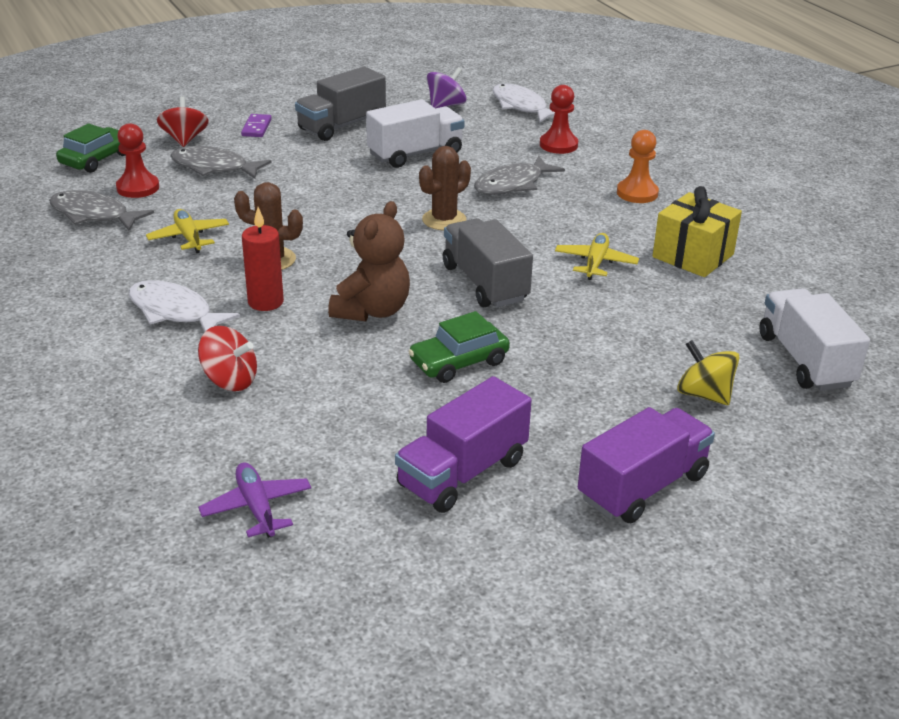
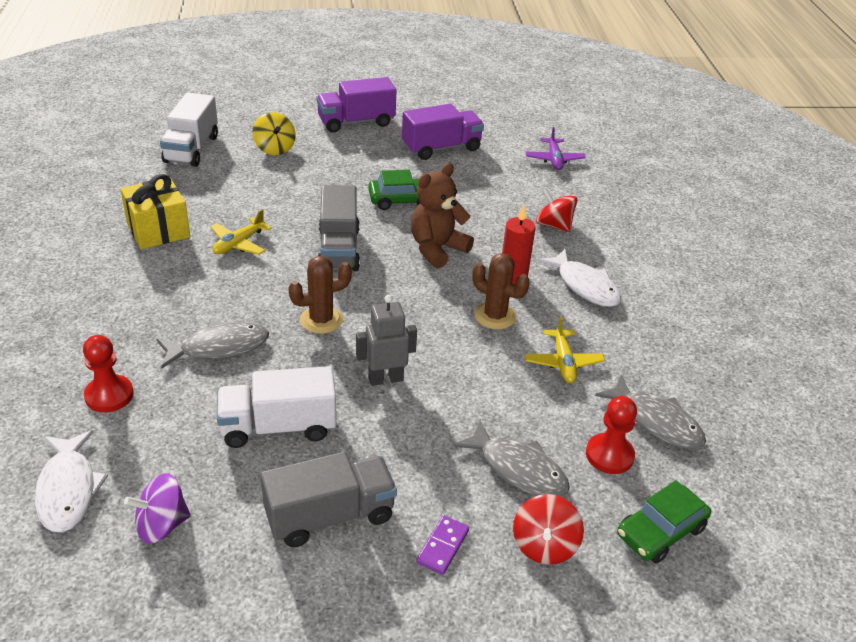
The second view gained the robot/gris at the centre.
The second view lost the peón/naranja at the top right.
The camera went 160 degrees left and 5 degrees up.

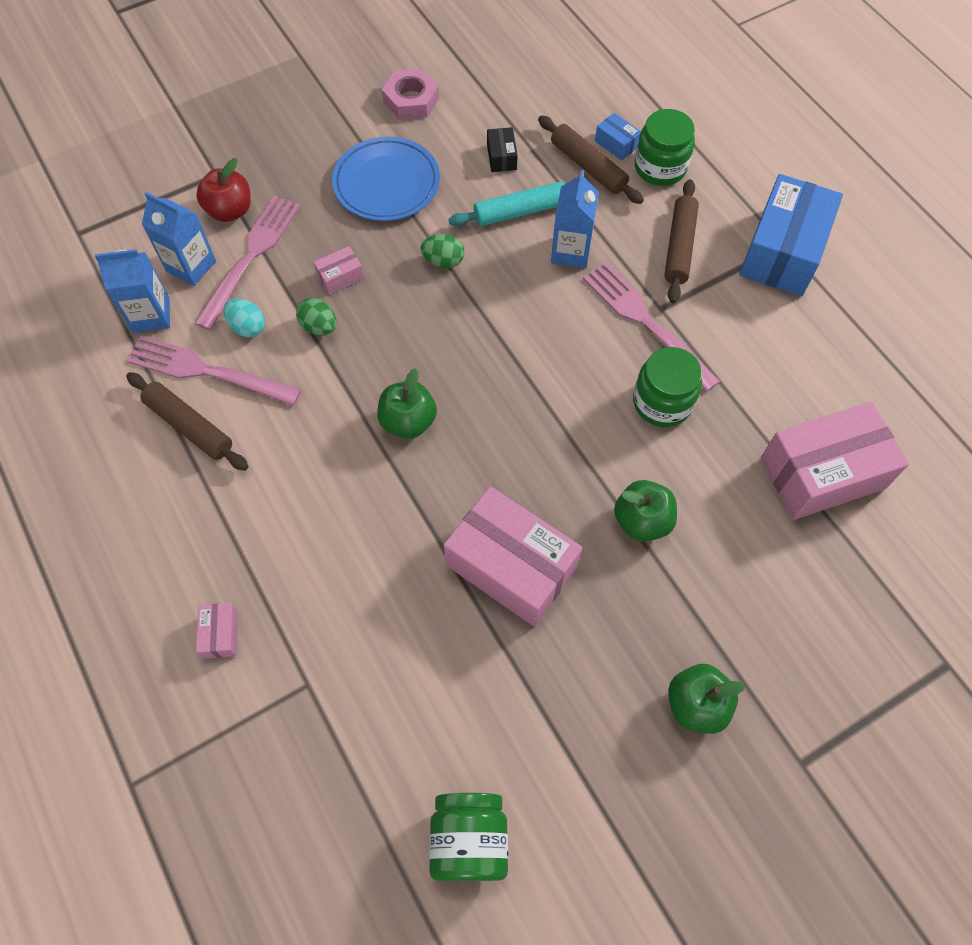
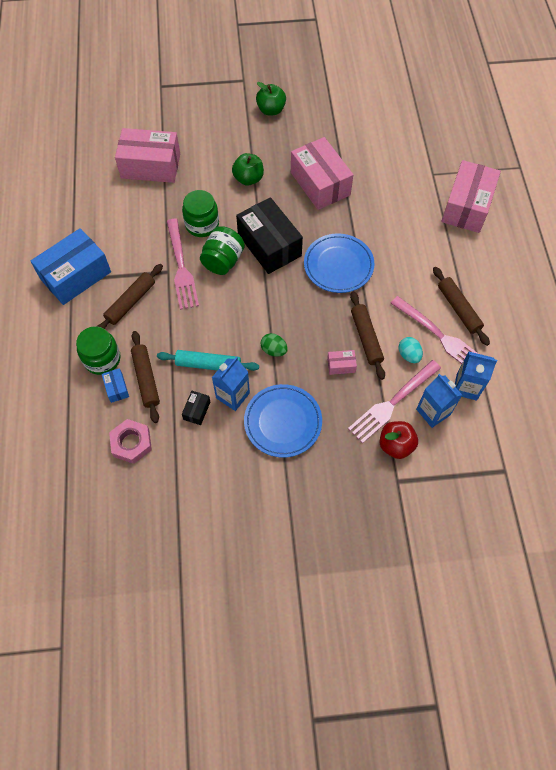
The tuerca/rosa ended up elsewhere, having gone from the top centre to the middle left.
The tarro/verde (1st from left in the first image) ended up elsewhere, having gone from the bottom centre to the top centre.
The cartón de leche/azul (3rd from left in the first image) ended up elsewhere, having gone from the top centre to the centre.
The second view gained the caja/negro (2nd from left) at the top centre.
Where the manzana/verde (1st from left) stood at the centre, the plato/azul (2nd from left) came to stand at the centre.
Where the huevo/verde (1st from left) stood at the middle left, the rodillo/marrón (3rd from left) came to stand at the centre.
The size of the caja/rosa (1st from left in the first image) at the bottom left changed by a factor of 2.37.
The camera went 155 degrees left and 0 degrees up.

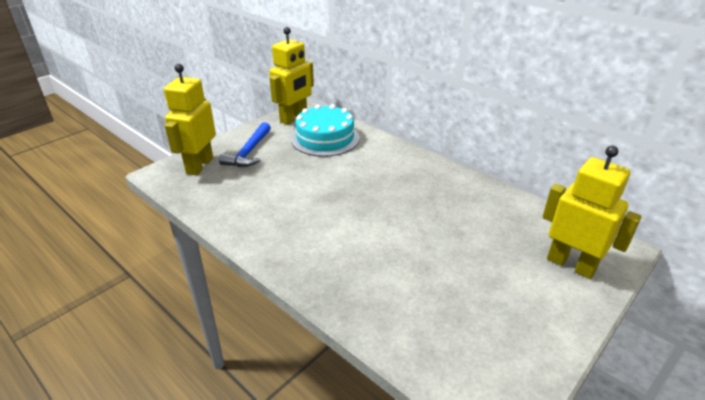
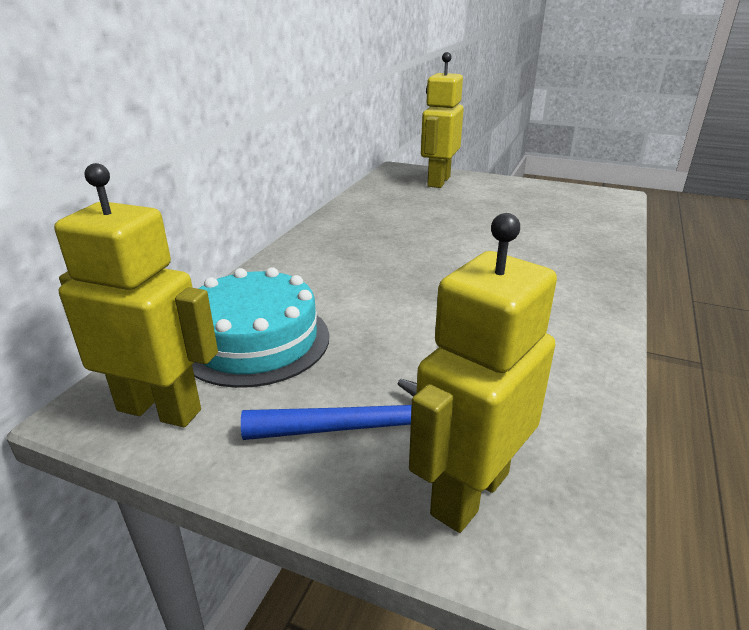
The robot/amarillo (1st from left in the first image) at the top left ended up facing another way, 135 degrees clockwise from before.
The camera went 110 degrees left and 5 degrees down.

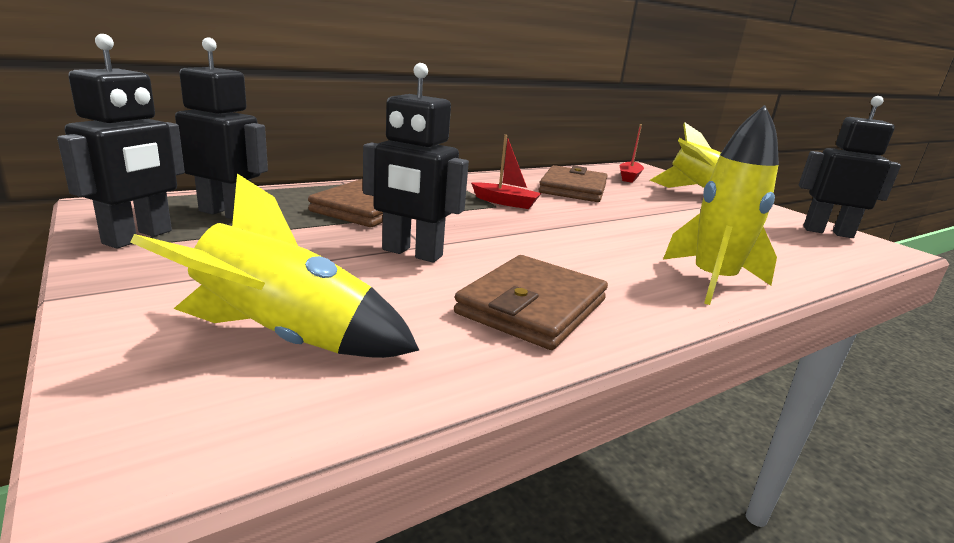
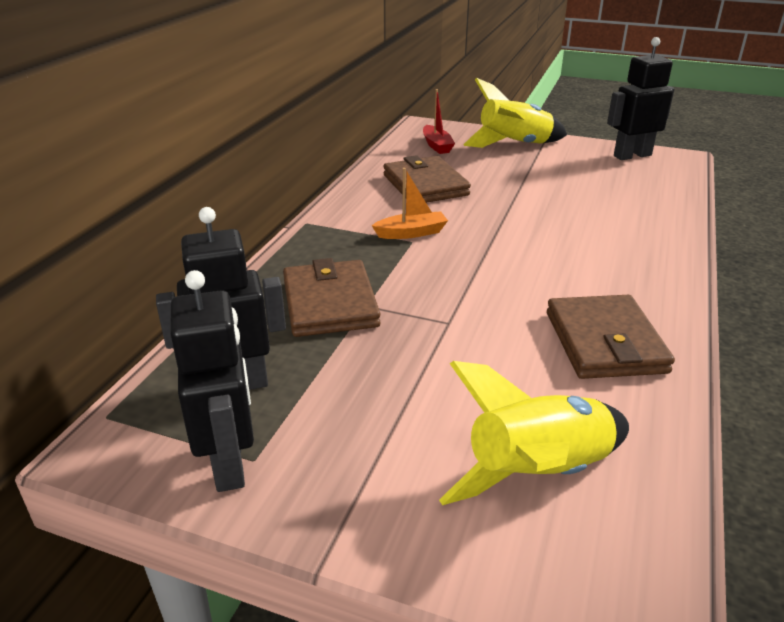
What was the barco/rojo (1st from left) at the top centre turned into the barco/naranja at the top centre.
The second view lost the robot/negro (3rd from left) at the top centre.
The second view lost the cohete/amarillo (3rd from left) at the middle right.
The camera went 35 degrees left and 10 degrees up.

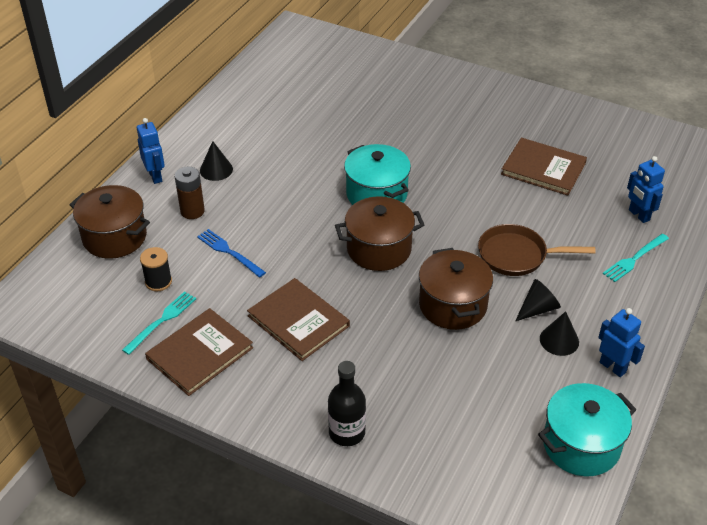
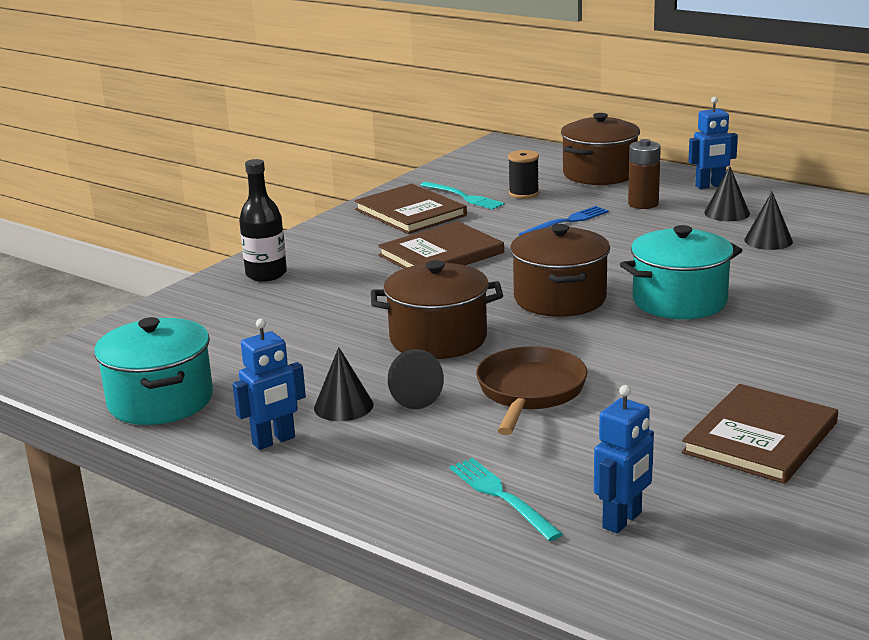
The robot/azul (3rd from left in the first image) at the middle right ended up facing another way, 150 degrees clockwise from before.
The second view gained the cono/negro (4th from left) at the middle right.
The camera went 100 degrees right and 20 degrees down.

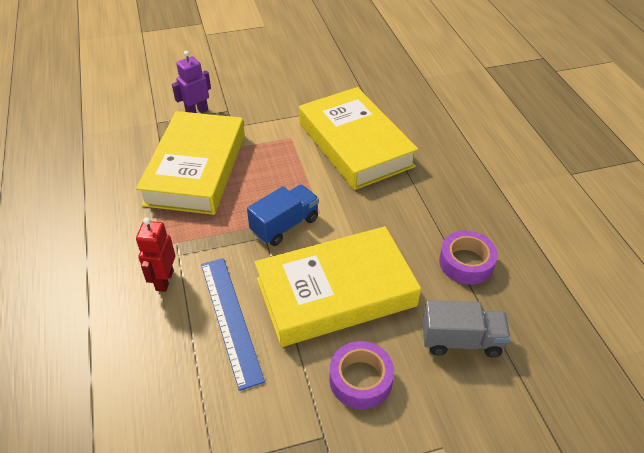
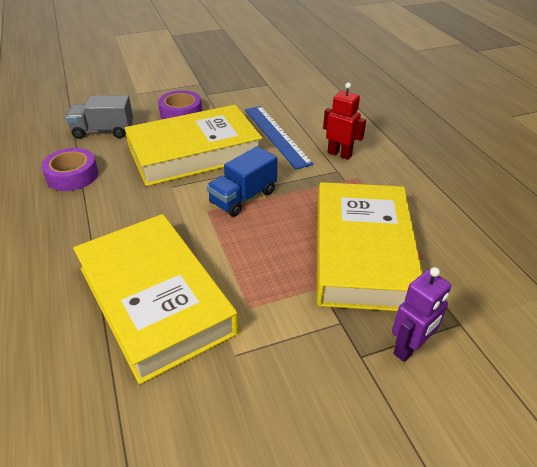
The robot/rojo at the middle left ended up facing another way, 60 degrees counterclockwise from before.
The camera went 175 degrees right and 5 degrees down.

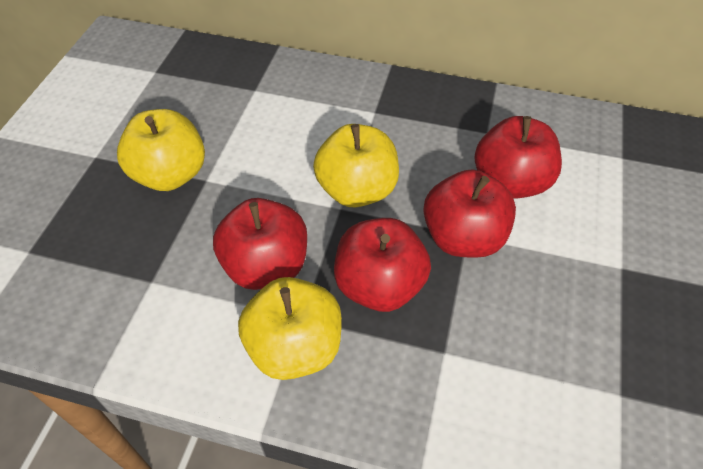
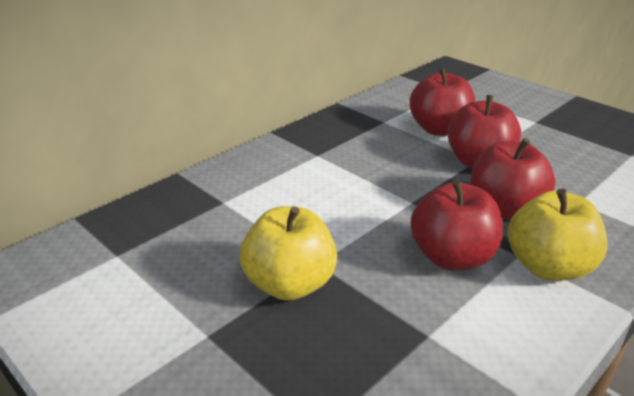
The second view lost the manzana/amarillo (3rd from left) at the centre.
The camera went 60 degrees left and 20 degrees down.

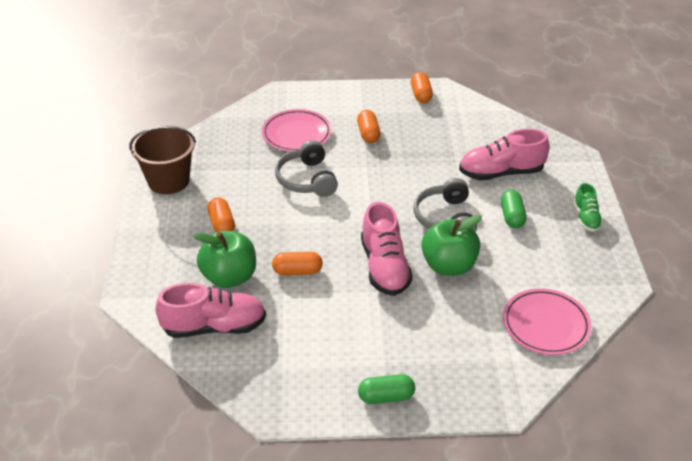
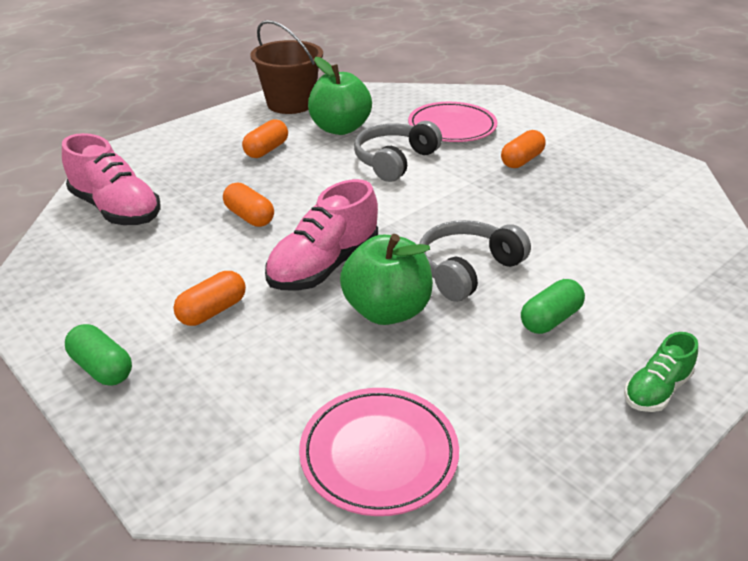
The cápsula/naranja (4th from left in the first image) ended up elsewhere, having gone from the top centre to the middle left.
The manzana/verde (1st from left) ended up elsewhere, having gone from the middle left to the top centre.
The second view lost the zapato/rosa (3rd from left) at the middle right.
The camera went 50 degrees right and 5 degrees down.

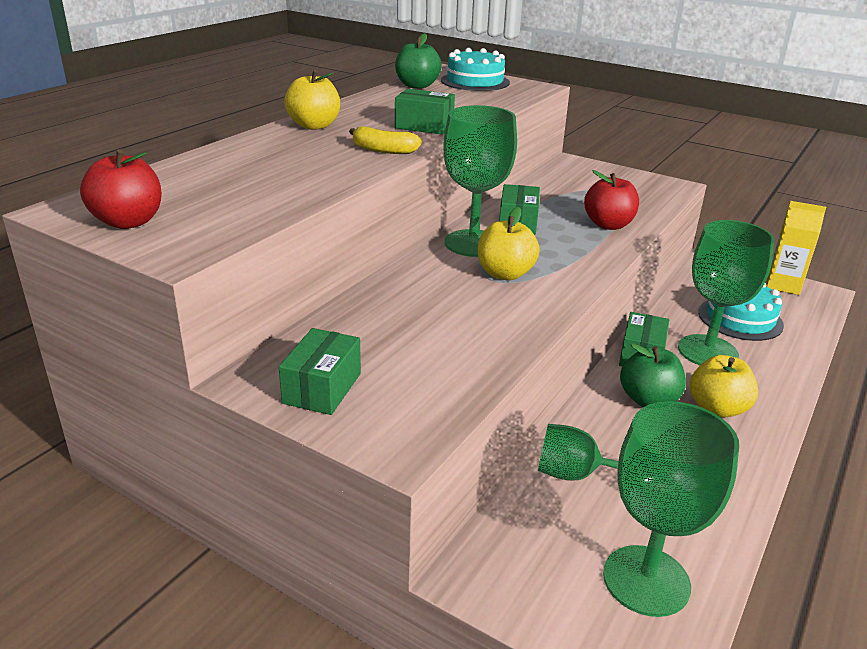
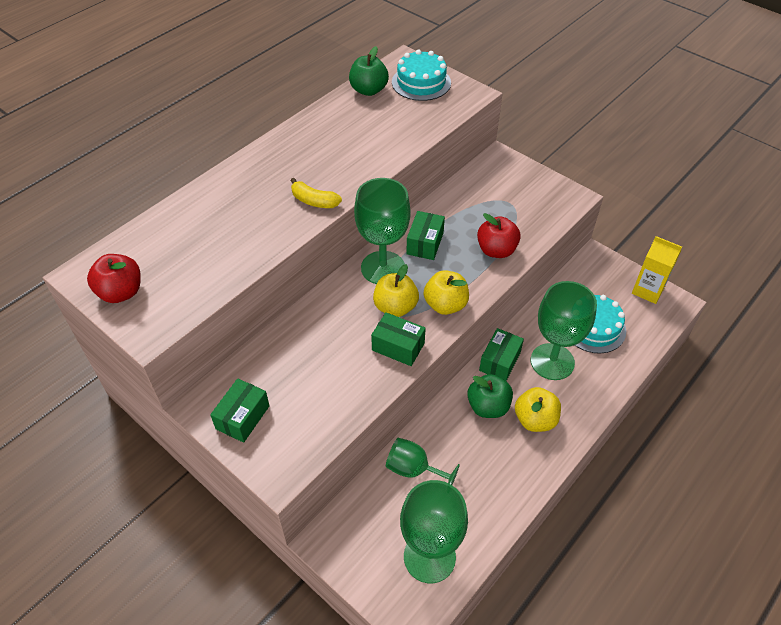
The caja/verde (2nd from left) ended up elsewhere, having gone from the top centre to the centre.
The manzana/amarillo (1st from left in the first image) ended up elsewhere, having gone from the top centre to the centre.
The camera went 10 degrees right and 20 degrees up.

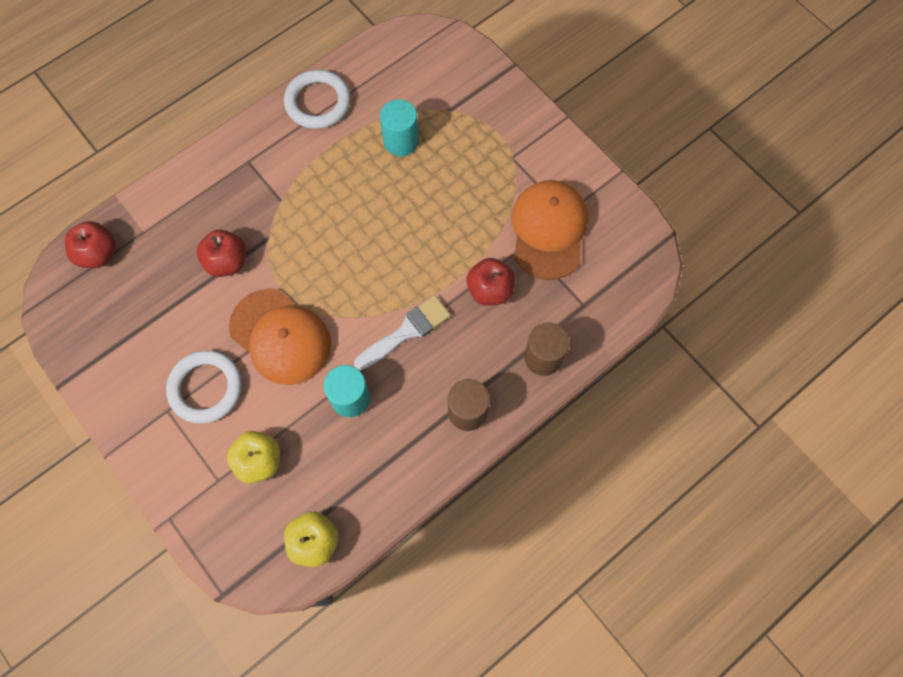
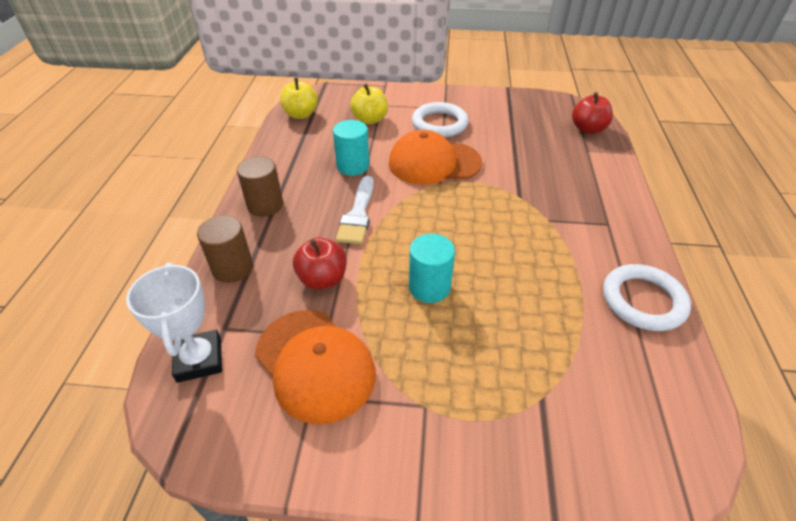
The second view gained the trofeo/blanco at the middle left.
The cilindro/turquesa (2nd from left) ended up elsewhere, having gone from the top centre to the centre.
The second view lost the manzana/rojo (2nd from left) at the middle left.
The camera went 135 degrees right and 25 degrees down.

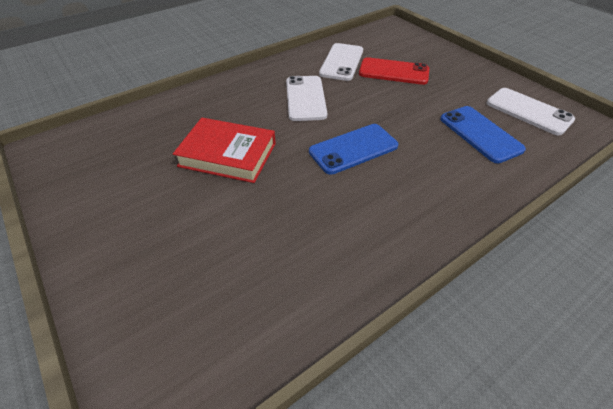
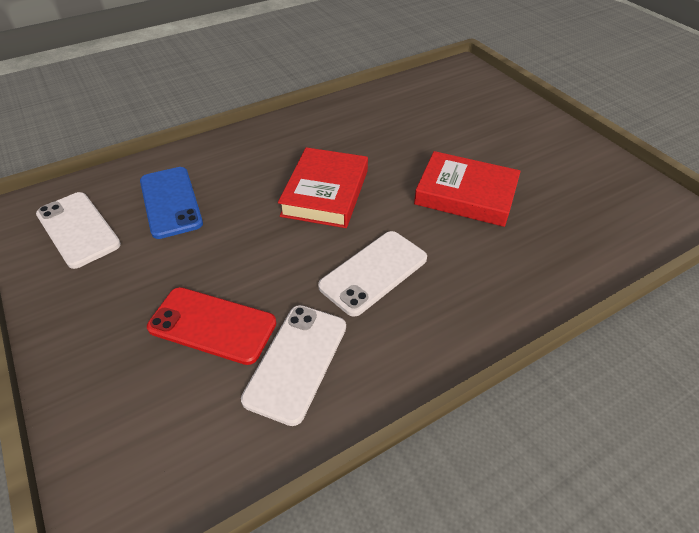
Where the móvil/azul (1st from left) stood at the centre, the libro/rojo (1st from left) came to stand at the centre.
The móvil/blanco (1st from left in the first image) at the top centre ended up facing another way, 45 degrees clockwise from before.
The camera went 175 degrees left and 0 degrees up.

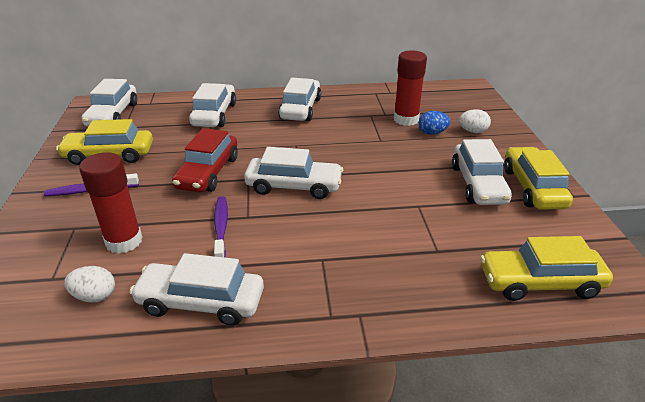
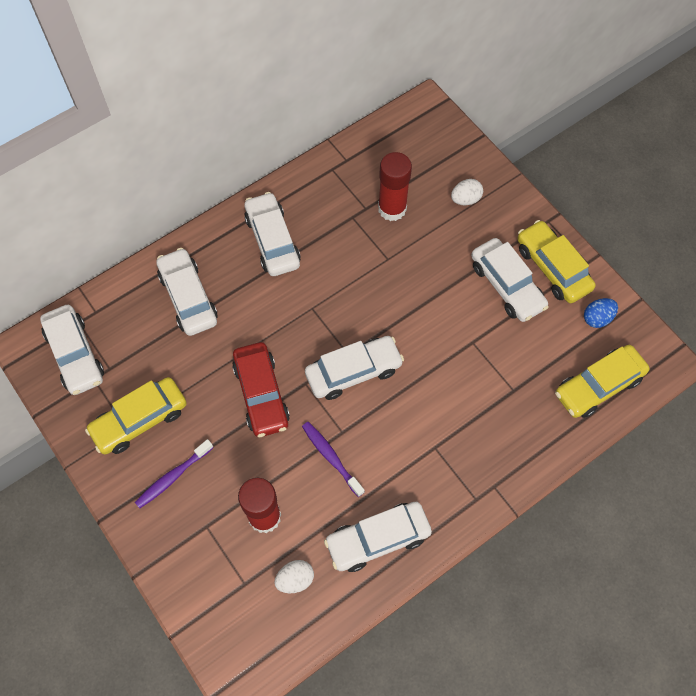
The huevo/azul ended up elsewhere, having gone from the top right to the middle right.
The camera went 30 degrees left and 30 degrees up.

